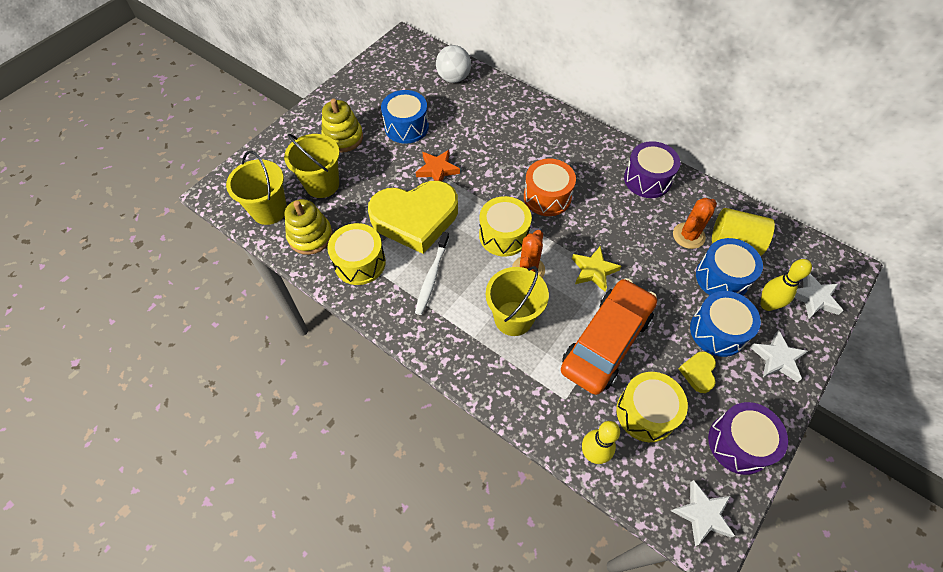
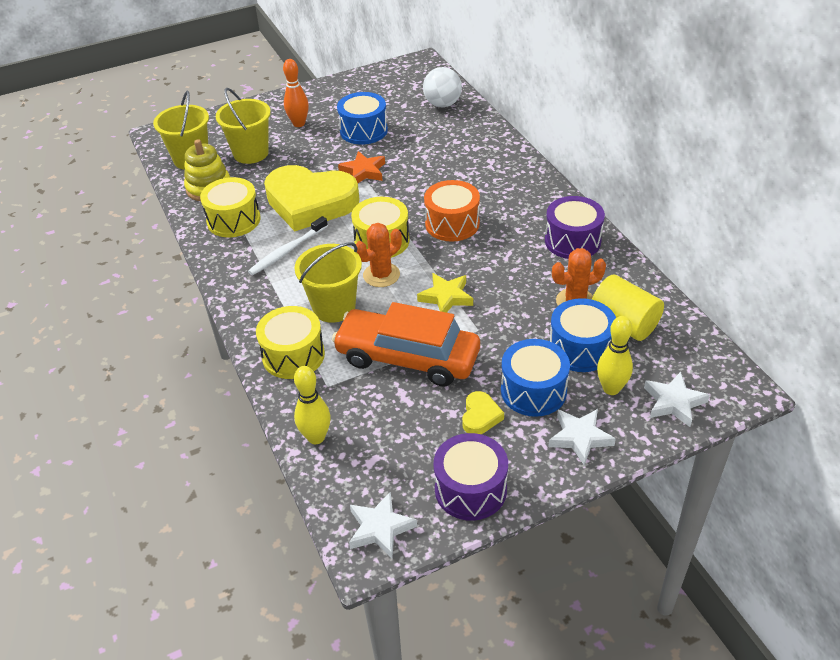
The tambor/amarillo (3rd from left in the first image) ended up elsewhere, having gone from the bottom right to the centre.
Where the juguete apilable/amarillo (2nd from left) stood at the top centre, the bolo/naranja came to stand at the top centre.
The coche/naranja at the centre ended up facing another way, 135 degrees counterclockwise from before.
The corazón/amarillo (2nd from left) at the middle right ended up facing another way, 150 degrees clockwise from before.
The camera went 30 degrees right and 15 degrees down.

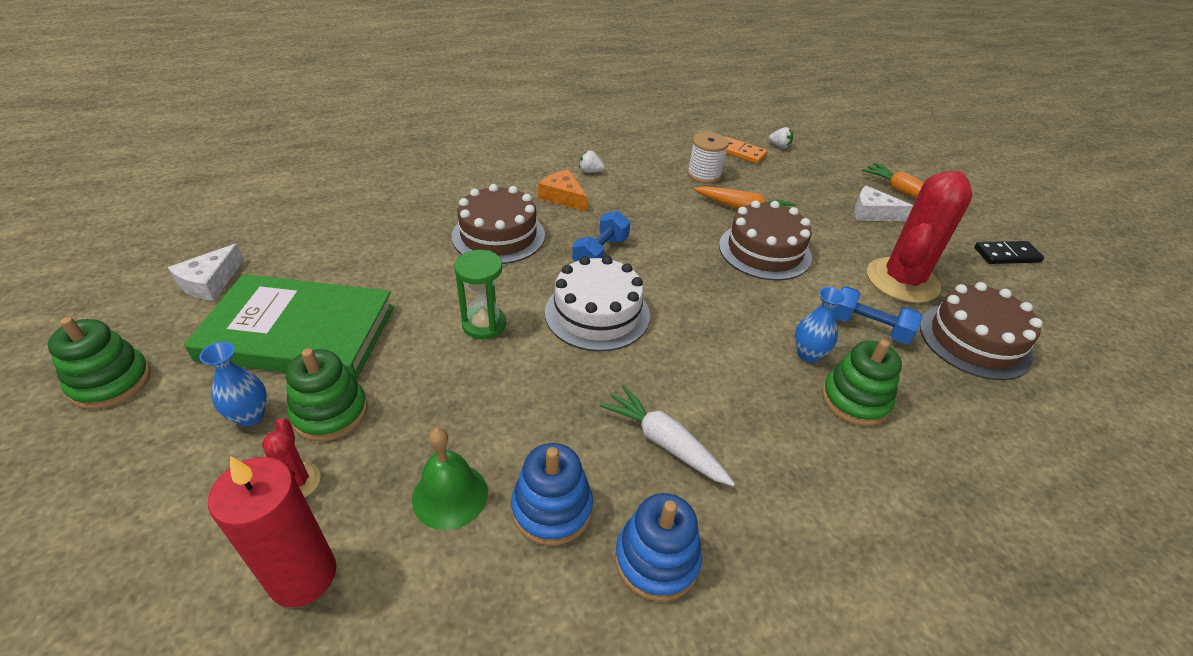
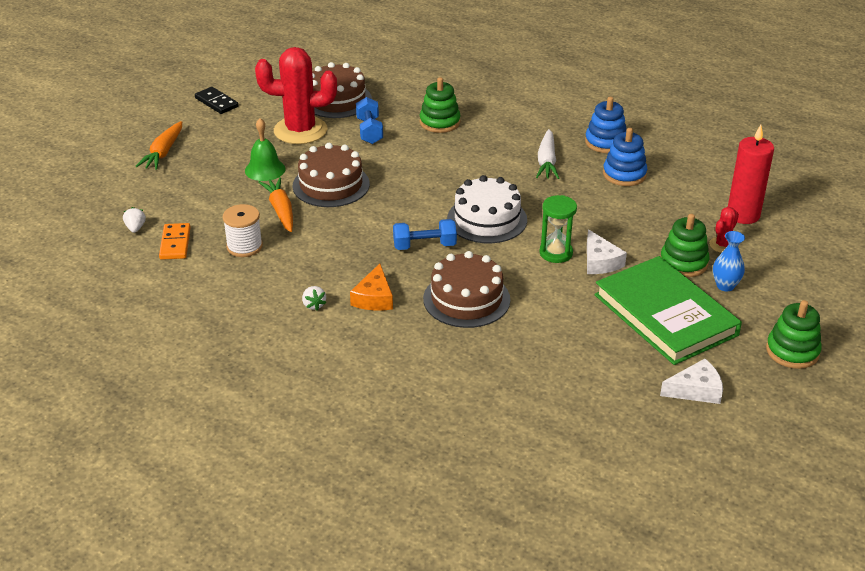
The campana/verde ended up elsewhere, having gone from the bottom centre to the top left.
The queso/blanco (2nd from left in the first image) ended up elsewhere, having gone from the top right to the middle right.
The second view lost the florero/azul (2nd from left) at the middle right.
The camera went 125 degrees left and 5 degrees down.

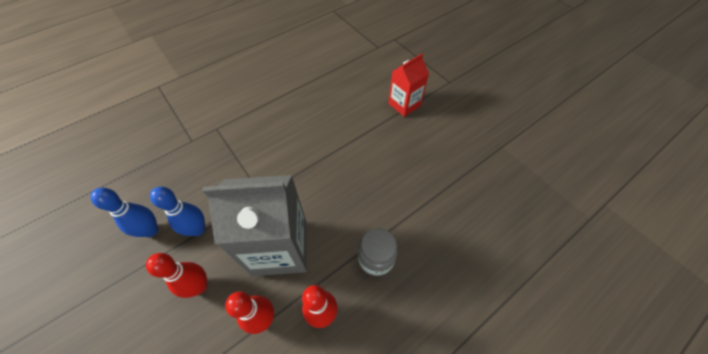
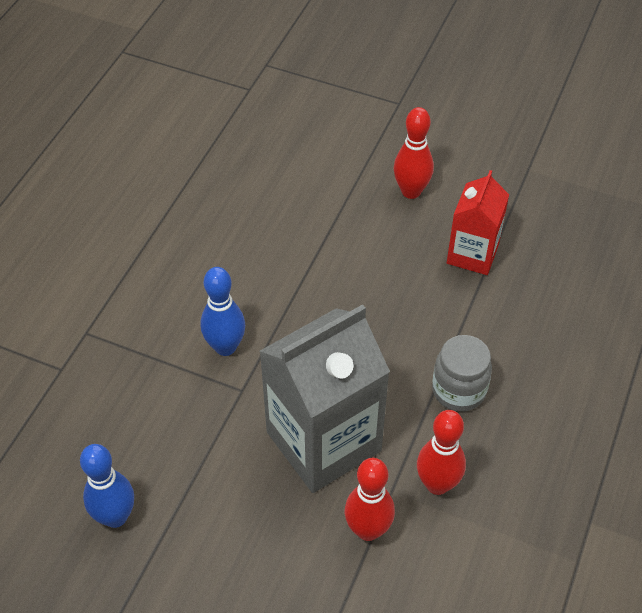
The bolo/azul (2nd from left) ended up elsewhere, having gone from the middle left to the centre.
The bolo/rojo (1st from left in the first image) ended up elsewhere, having gone from the bottom left to the top centre.
The cartón de leche/rojo ended up elsewhere, having gone from the top centre to the middle right.
The camera went 30 degrees left and 5 degrees down.

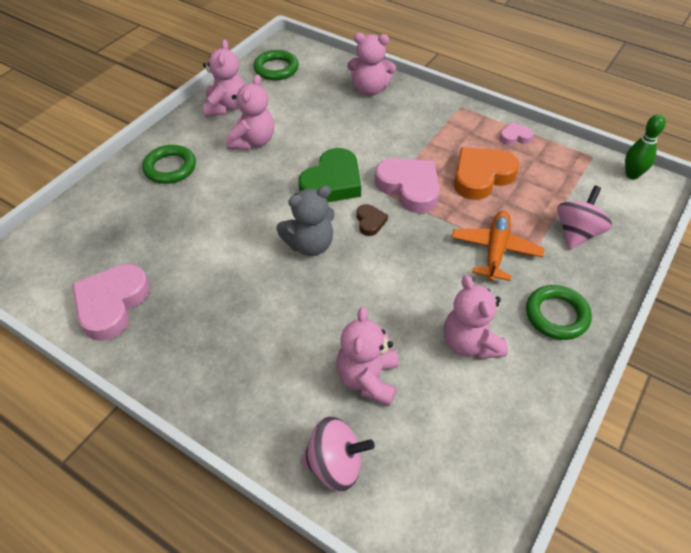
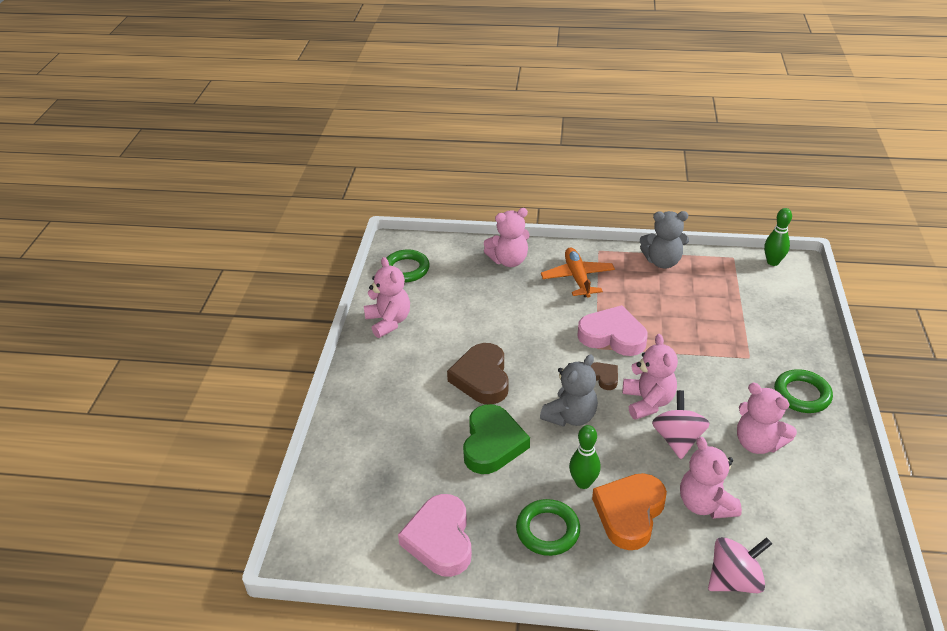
The second view gained the corazón/marrón (1st from left) at the centre.
The corazón/verde ended up elsewhere, having gone from the top centre to the bottom centre.
The anillo/verde (1st from left in the first image) ended up elsewhere, having gone from the top left to the bottom centre.
The avión/naranja ended up elsewhere, having gone from the middle right to the centre.
The second view gained the bolo/verde (1st from left) at the bottom centre.
The corazón/naranja ended up elsewhere, having gone from the top right to the bottom centre.
The osito/rosa (2nd from left in the first image) ended up elsewhere, having gone from the top centre to the middle right.
Where the corazón/rosa (3rd from left) stood at the top right, the osito/gris (2nd from left) came to stand at the middle right.
The peonza/rosa (2nd from left in the first image) ended up elsewhere, having gone from the middle right to the bottom right.
The camera went 25 degrees left and 10 degrees down.

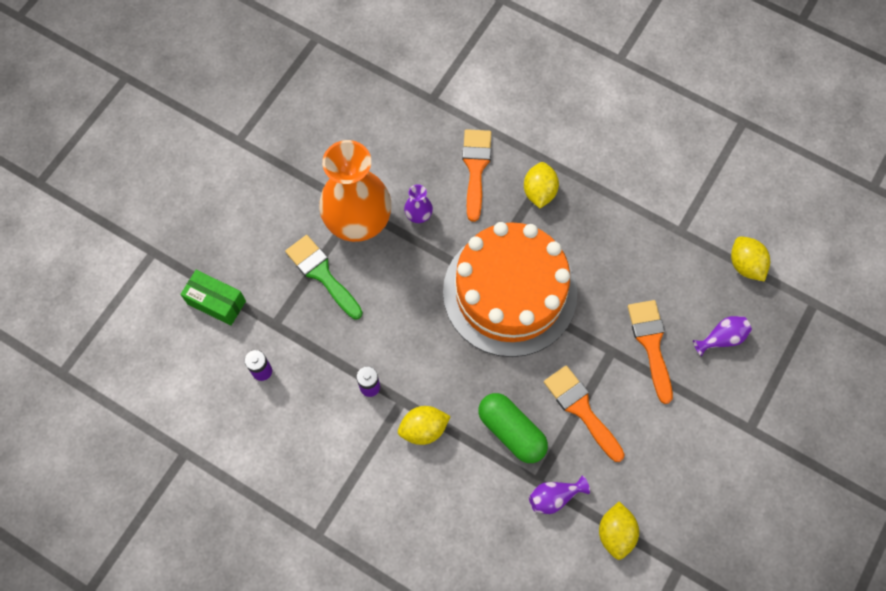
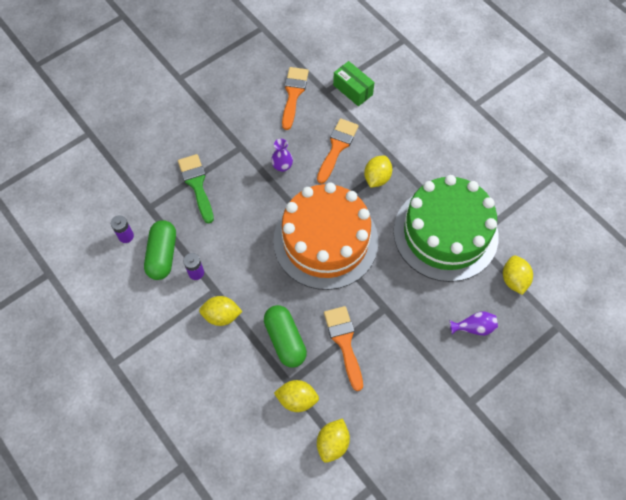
The second view gained the cápsula/verde (1st from left) at the middle left.
Where the florero/morado (2nd from left) stood at the bottom centre, the limón/amarillo (2nd from left) came to stand at the bottom centre.
The pincel/naranja (3rd from left in the first image) ended up elsewhere, having gone from the middle right to the top centre.
The caja/verde ended up elsewhere, having gone from the middle left to the top centre.
The second view gained the tarta/verde at the middle right.
The second view lost the florero/naranja at the top centre.
The camera went 20 degrees right and 5 degrees down.

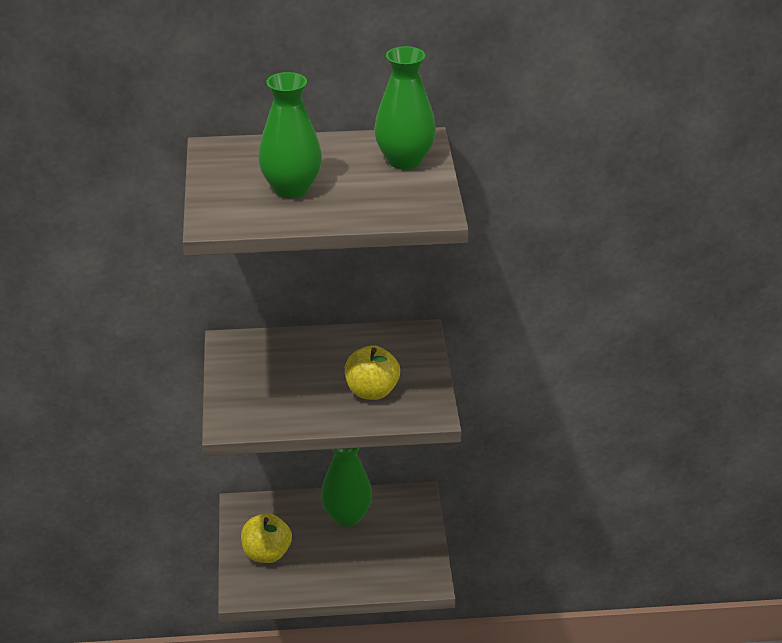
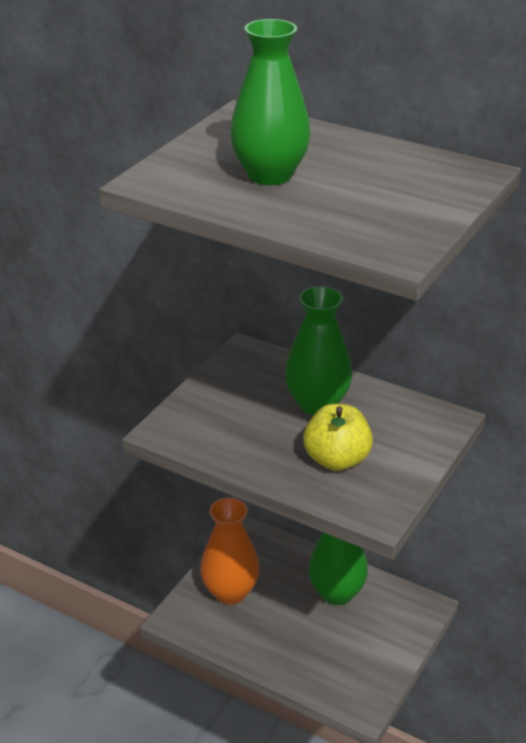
Where the manzana/amarillo (1st from left) stood at the bottom centre, the florero/naranja came to stand at the bottom centre.
The florero/verde (3rd from left in the first image) ended up elsewhere, having gone from the top centre to the centre.
The camera went 35 degrees right and 0 degrees up.

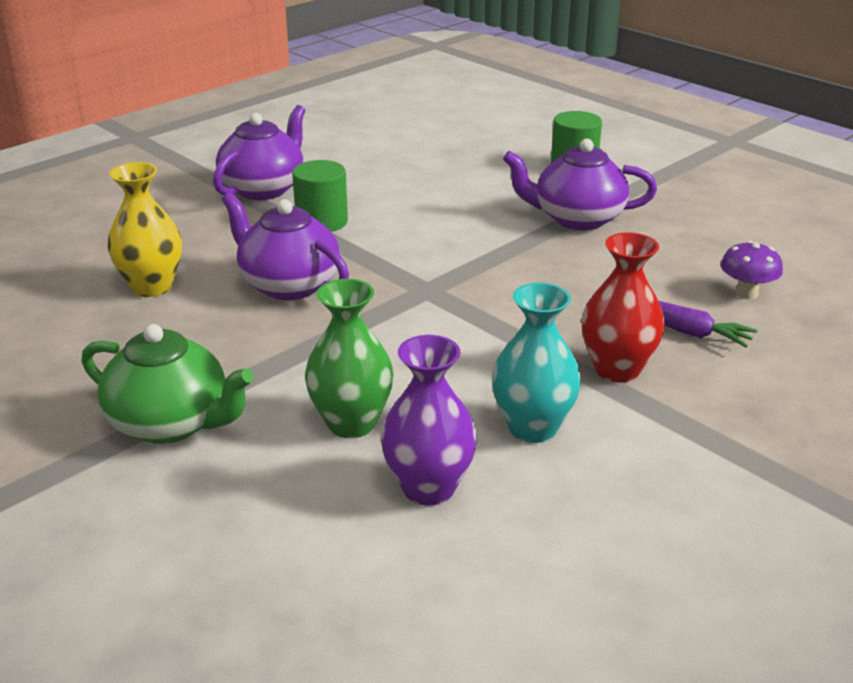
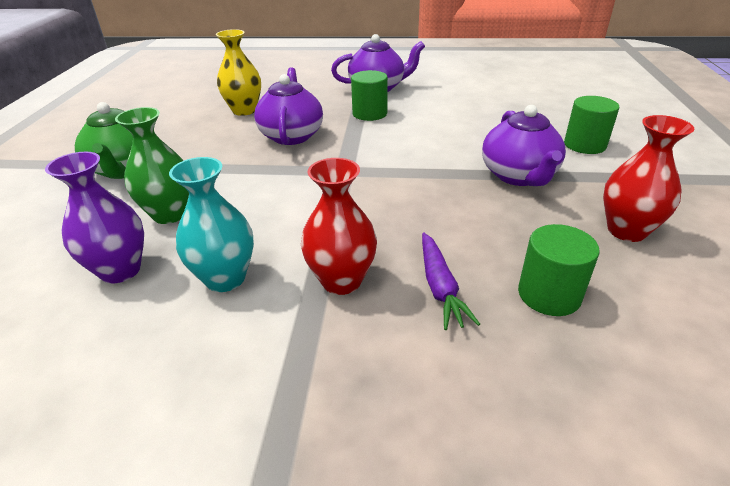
The tetera/morado (3rd from left) at the top right ended up facing another way, 150 degrees counterclockwise from before.
Where the seta/morado stood at the middle right, the cilindro/verde (2nd from left) came to stand at the middle right.
The second view gained the florero/rojo (2nd from left) at the middle right.
The camera went 50 degrees right and 5 degrees up.

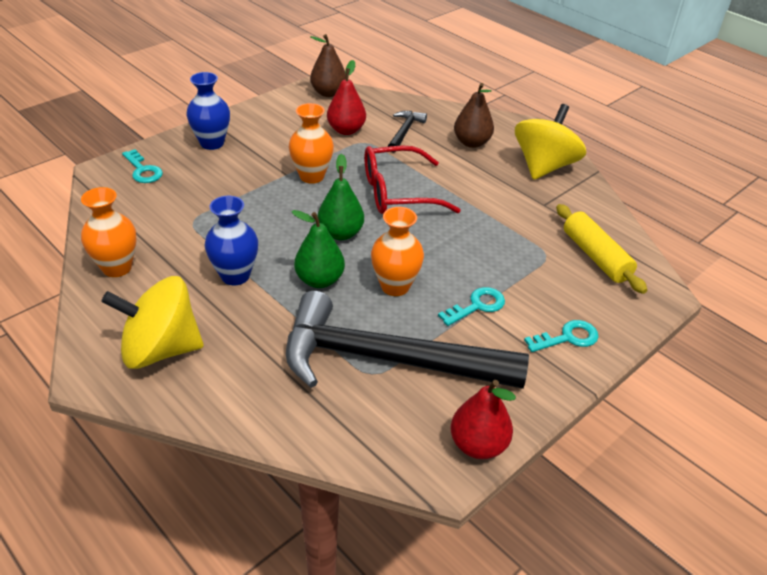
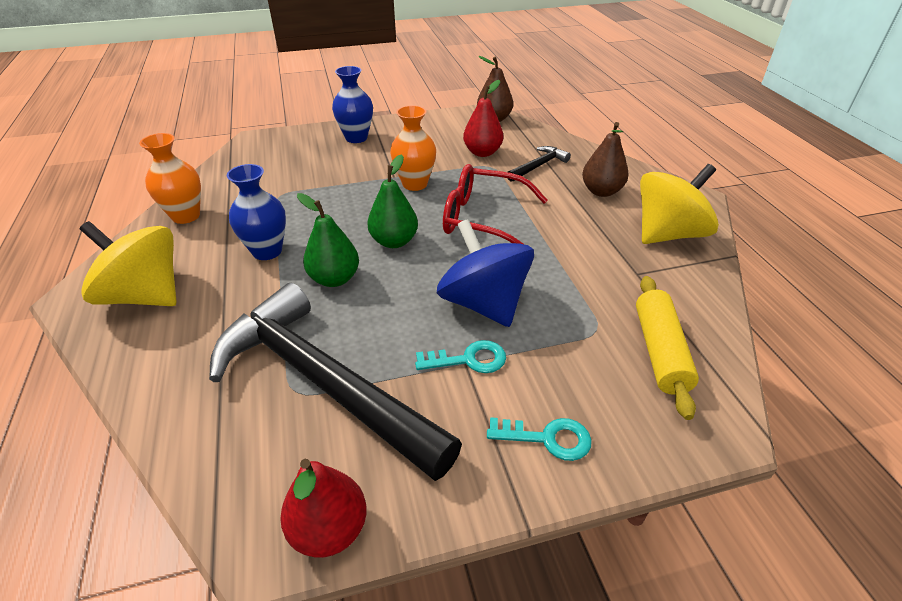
The second view gained the peonza/azul at the centre.
The second view lost the llave/turquesa (1st from left) at the top left.
The second view lost the florero/naranja (3rd from left) at the centre.
The camera went 30 degrees right and 0 degrees up.

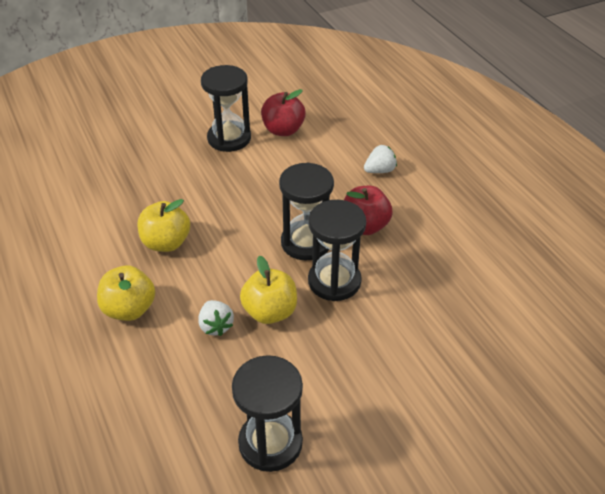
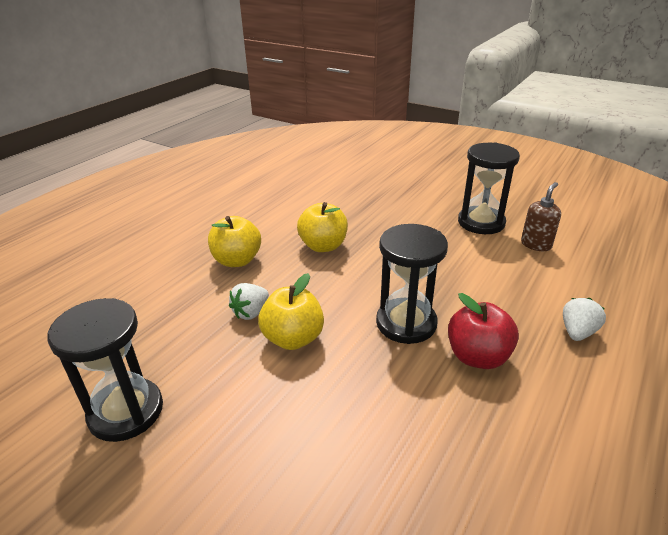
Where the manzana/rojo (1st from left) stood at the top centre, the dispensador de jabón/marrón came to stand at the middle right.
The fresa/blanco (2nd from left) at the top centre ended up facing another way, 90 degrees counterclockwise from before.
The second view lost the reloj de arena/negro (4th from left) at the centre.
The camera went 60 degrees right and 10 degrees down.

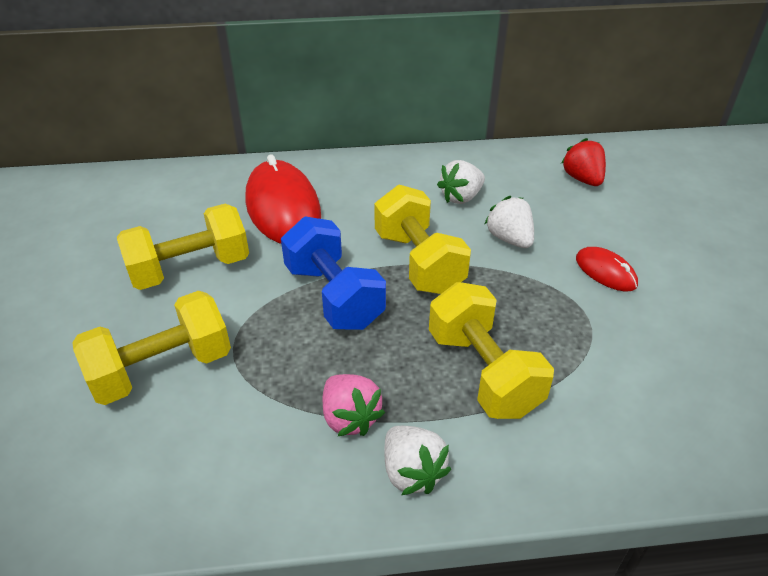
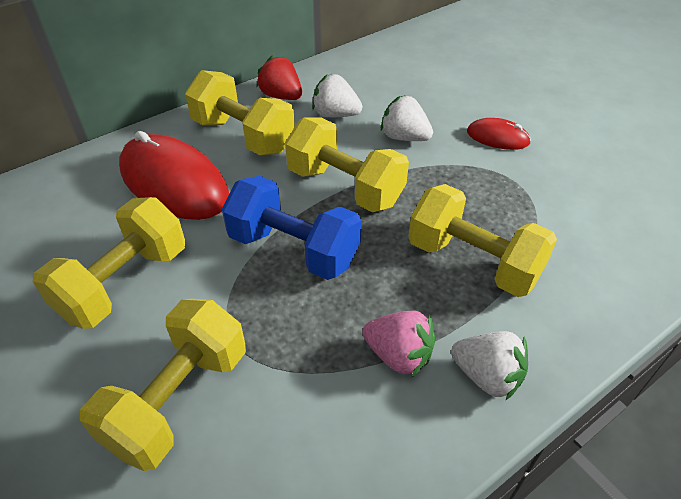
The second view gained the mancuerna/amarillo (3rd from left) at the top centre.
The fresa/rojo ended up elsewhere, having gone from the top right to the top centre.
The fresa/blanco (2nd from left in the first image) at the top centre ended up facing another way, 90 degrees clockwise from before.
The camera went 30 degrees left and 5 degrees up.

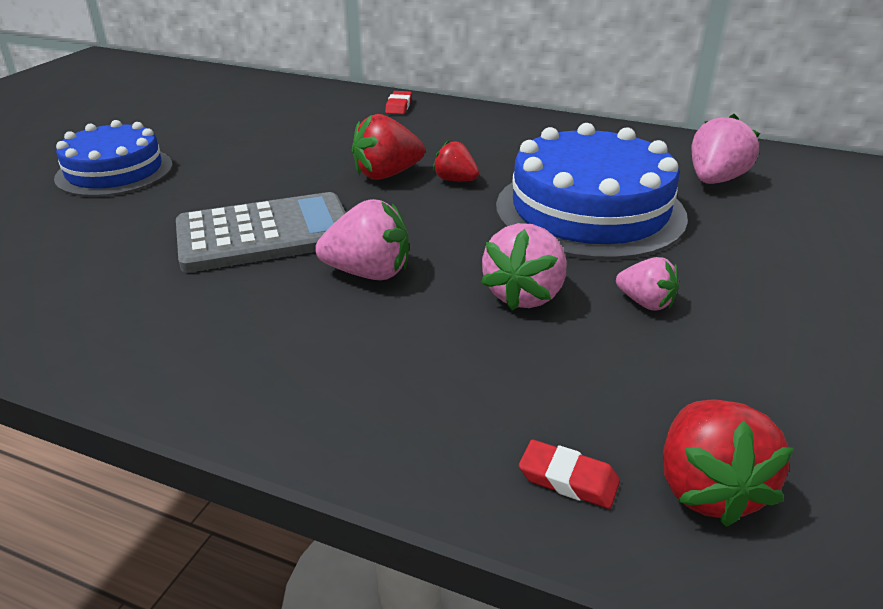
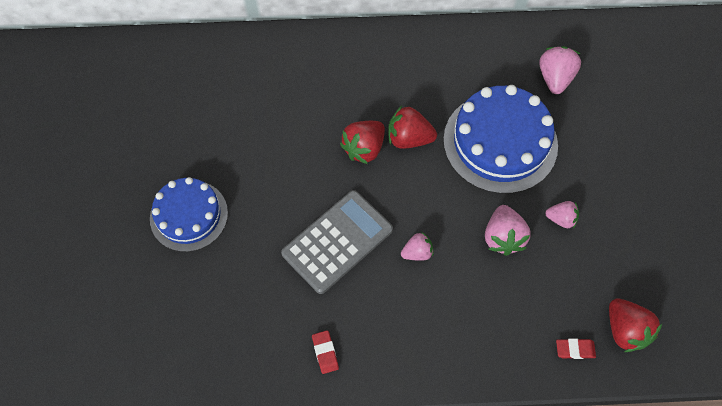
The goma de borrar/rojo (1st from left) ended up elsewhere, having gone from the top centre to the bottom centre.
The size of the fresa/rojo (2nd from left) at the top centre changed by a factor of 1.60.
The size of the fresa/rosa (1st from left) at the centre changed by a factor of 0.63.
The camera went 25 degrees left and 30 degrees up.

